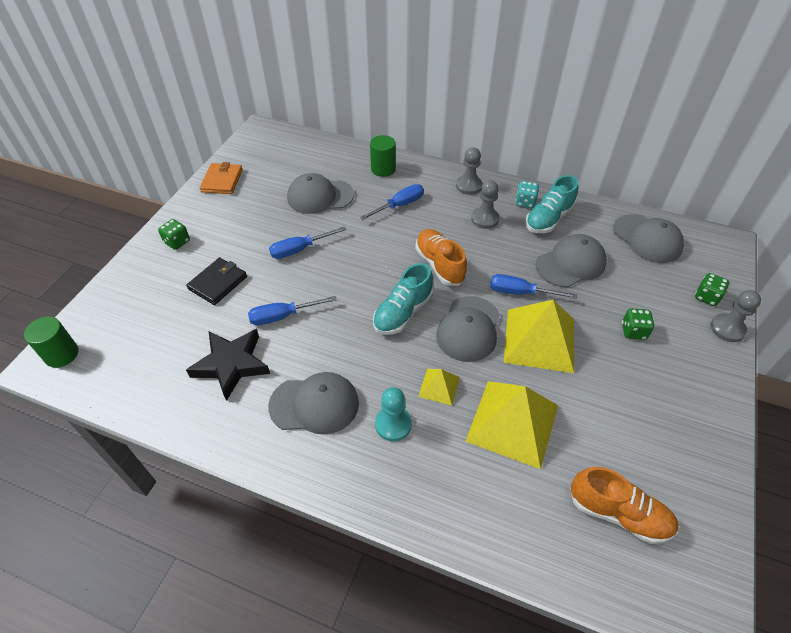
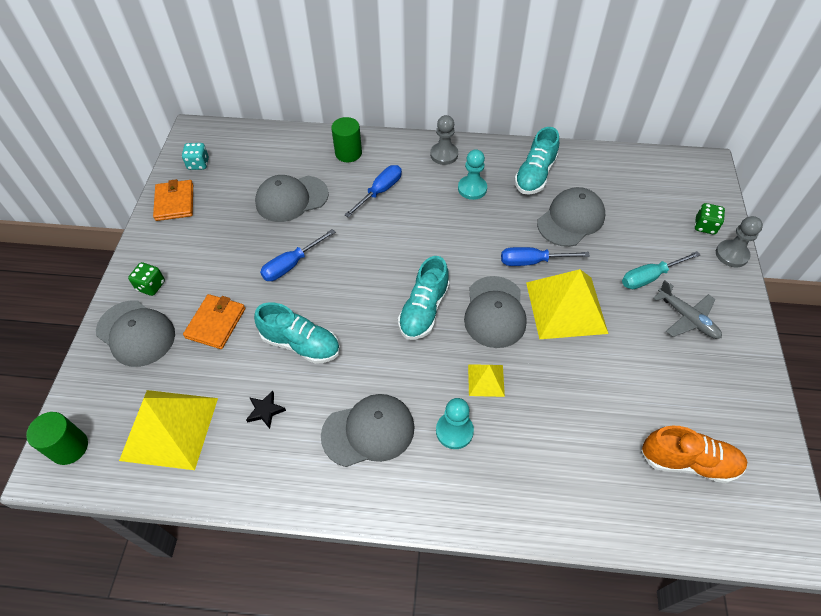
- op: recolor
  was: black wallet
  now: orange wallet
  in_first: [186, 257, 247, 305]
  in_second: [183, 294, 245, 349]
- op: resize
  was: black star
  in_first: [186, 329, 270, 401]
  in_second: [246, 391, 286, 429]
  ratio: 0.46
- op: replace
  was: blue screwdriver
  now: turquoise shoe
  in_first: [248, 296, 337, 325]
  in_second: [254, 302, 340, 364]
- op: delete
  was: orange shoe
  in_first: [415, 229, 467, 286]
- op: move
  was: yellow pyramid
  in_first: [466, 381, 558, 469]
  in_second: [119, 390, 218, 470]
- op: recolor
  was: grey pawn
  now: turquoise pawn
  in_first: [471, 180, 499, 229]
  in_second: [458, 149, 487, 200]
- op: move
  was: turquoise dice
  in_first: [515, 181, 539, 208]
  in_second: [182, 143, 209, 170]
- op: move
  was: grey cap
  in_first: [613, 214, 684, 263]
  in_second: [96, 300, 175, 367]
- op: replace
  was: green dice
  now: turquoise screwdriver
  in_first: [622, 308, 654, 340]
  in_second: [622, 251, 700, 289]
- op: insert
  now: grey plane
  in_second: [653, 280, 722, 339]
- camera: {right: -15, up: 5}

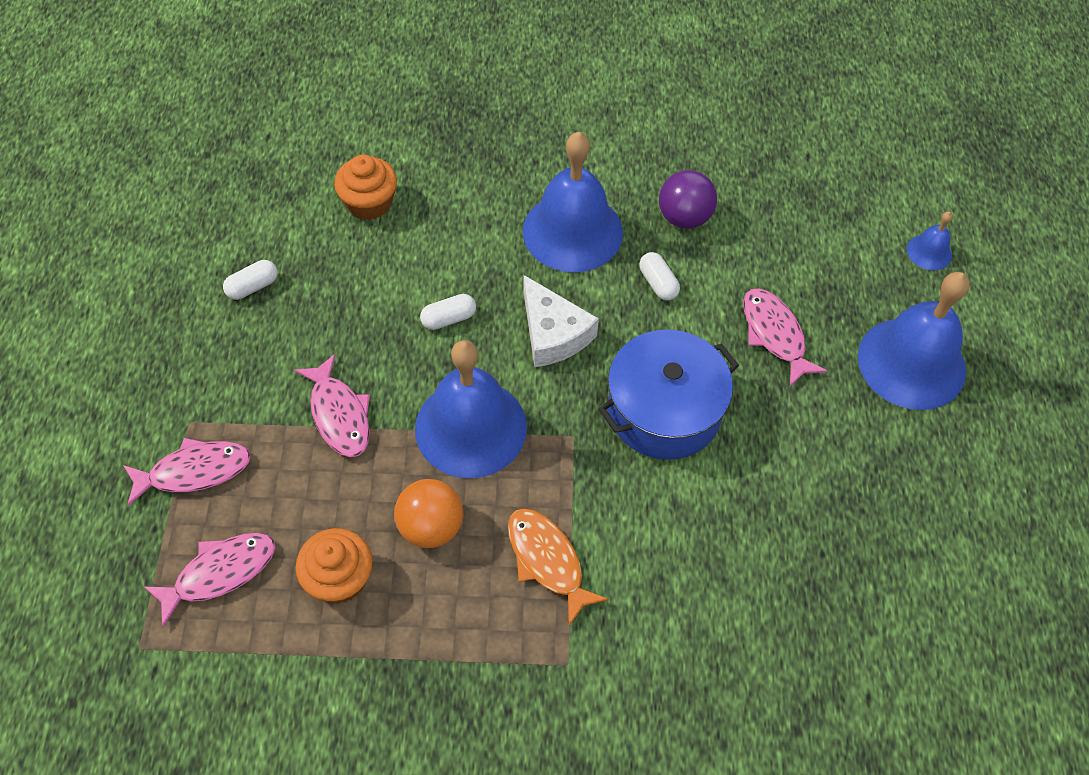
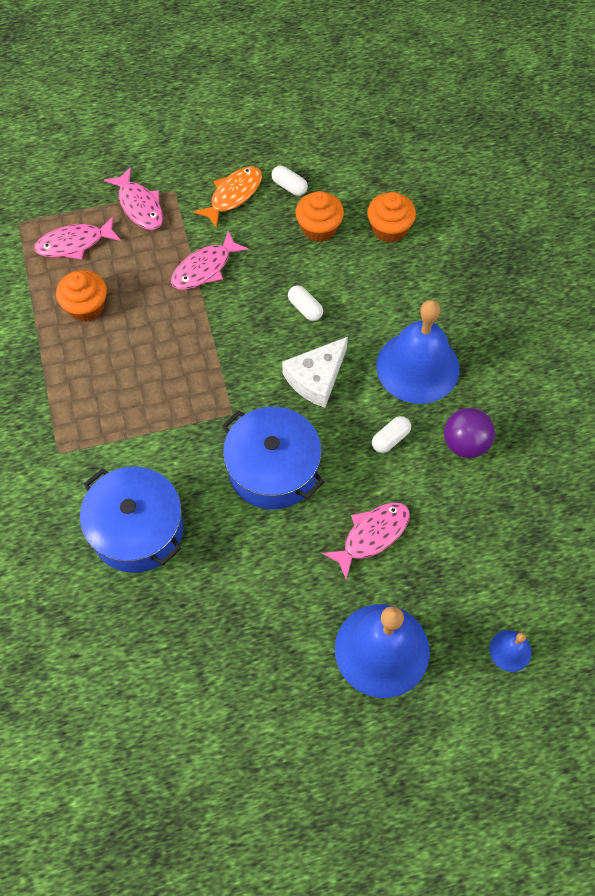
- op: rotate
  was: pink fish
  in_first: [144, 533, 275, 627]
  in_second: [34, 216, 121, 259]
  clockwise: 120
- op: delete
  was: orange ball
  in_first: [394, 479, 463, 548]
- op: delete
  was: blue bell
  in_first: [415, 340, 527, 478]
- op: move
  was: orange fish
  in_first: [508, 508, 609, 626]
  in_second: [193, 166, 262, 228]
- op: insert
  now: blue pot
  in_second: [80, 467, 184, 573]
- op: insert
  now: orange cupcake
  in_second: [295, 191, 344, 242]
- camera: {right: 75, up: 5}

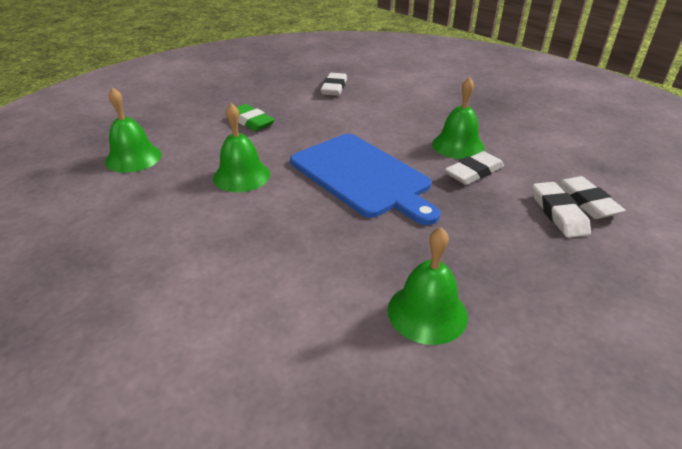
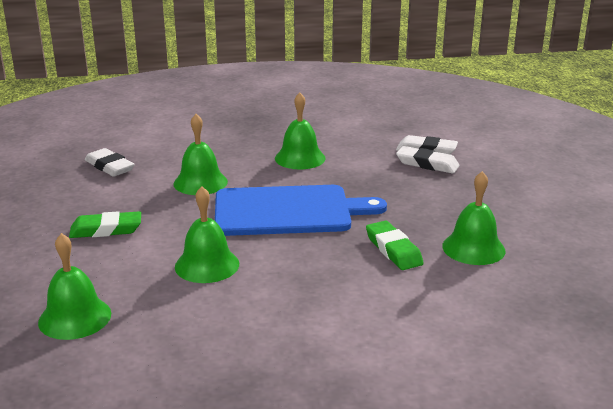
- op: delete
  was: white eraser
  in_first: [445, 151, 504, 185]
- op: insert
  now: green bell
  in_second: [174, 114, 228, 195]
- op: insert
  now: green eraser
  in_second: [366, 221, 424, 270]
- camera: {right: -55, up: -10}

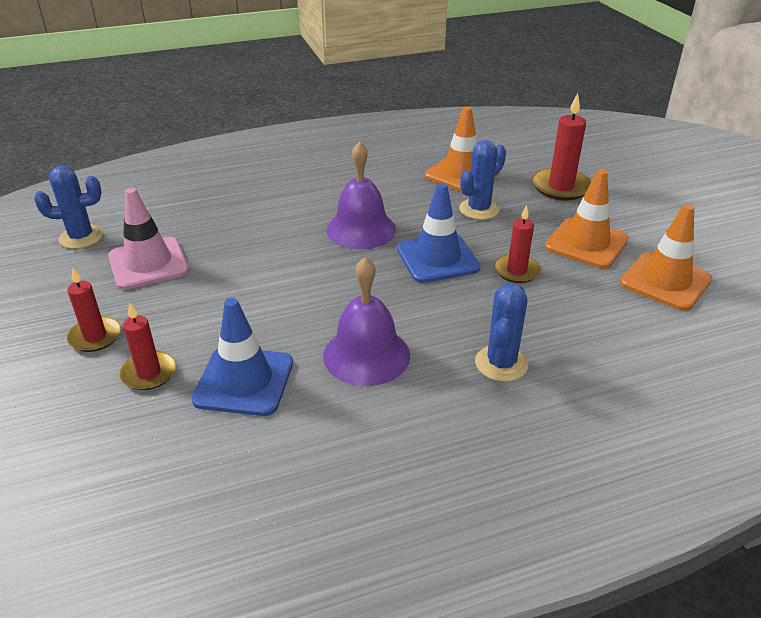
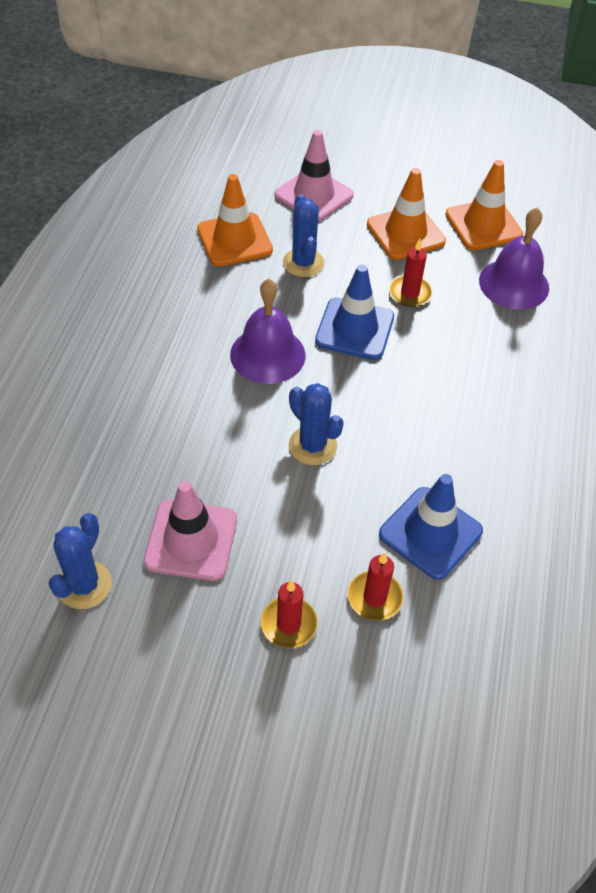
- op: move
  was: purple bell
  in_first: [323, 257, 410, 386]
  in_second: [479, 208, 549, 310]
- op: move
  was: blue cactus
  in_first: [475, 283, 528, 382]
  in_second: [289, 383, 344, 465]
- op: replace
  was: red candle
  now: pink traffic cone
  in_first: [532, 93, 592, 201]
  in_second: [275, 130, 354, 222]
- camera: {right: -60, up: 15}

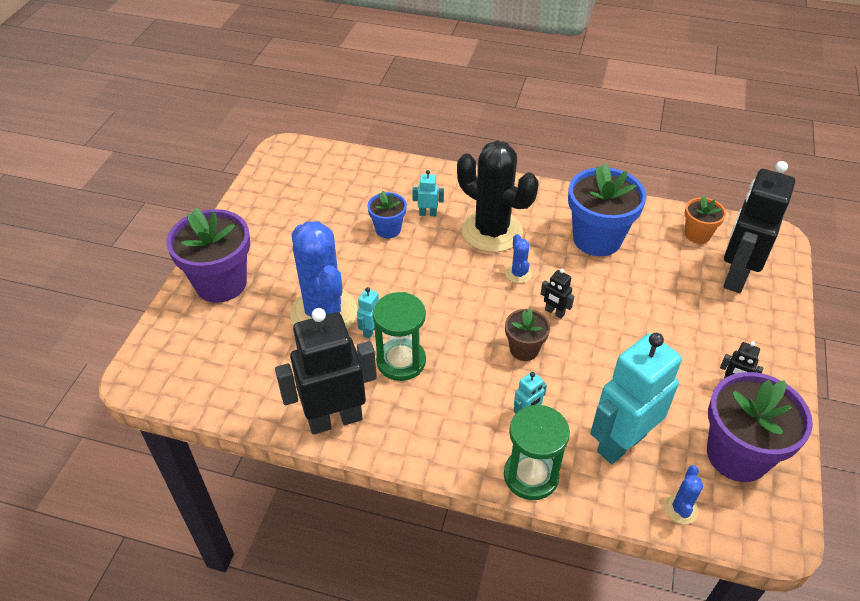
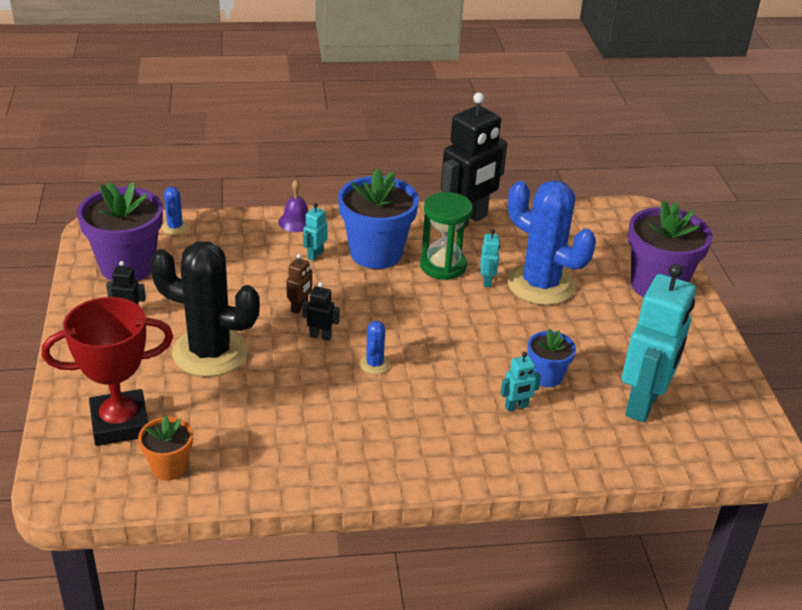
- op: move
  was: black cactus
  in_first: [457, 141, 538, 252]
  in_second: [150, 242, 260, 377]
- op: replace
  was: green hourglass
  now: purple bell
  in_first: [504, 404, 570, 500]
  in_second: [278, 180, 308, 232]
- op: rotate
  was: blue cactus
  in_first: [505, 234, 532, 283]
  in_second: [359, 321, 390, 374]
  clockwise: 45
- op: delete
  was: brown flower pot
  in_first: [505, 309, 550, 361]
- op: move
  was: blue flower pot
  in_first: [568, 164, 647, 256]
  in_second: [338, 168, 419, 269]
- op: move
  was: turquoise robot
  in_first: [590, 333, 682, 464]
  in_second: [622, 264, 696, 422]
- op: replace
  was: black robot
  now: red trophy
  in_first: [724, 161, 795, 293]
  in_second: [42, 297, 173, 446]
- op: insert
  now: brown robot
  in_second: [286, 254, 312, 314]
- camera: {right: 155, up: -10}

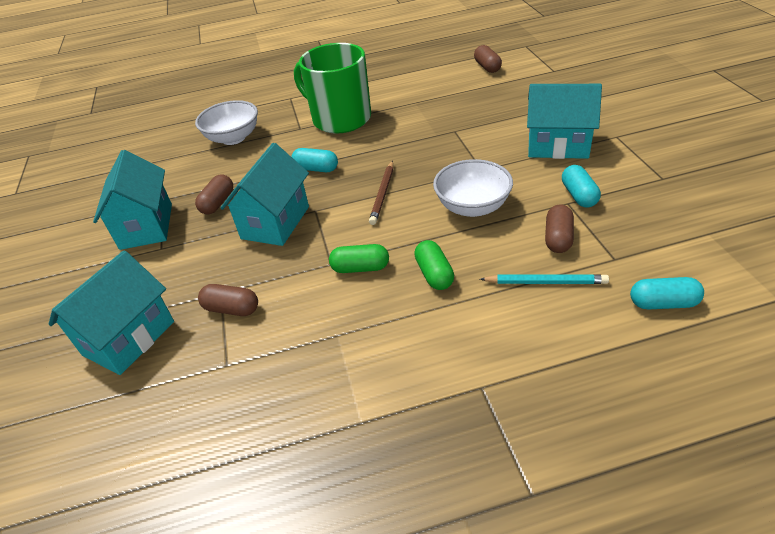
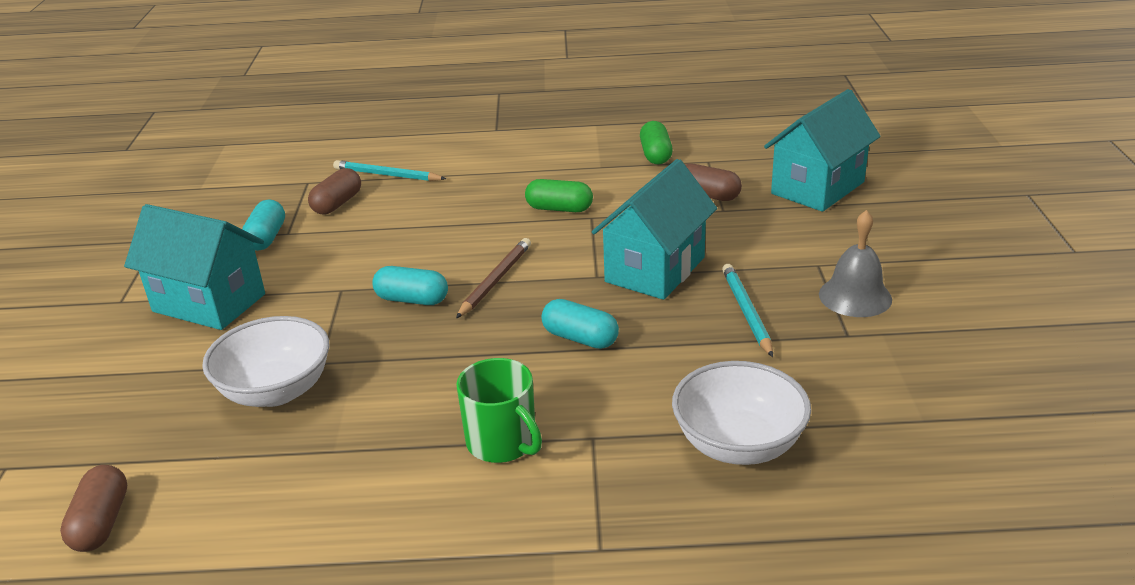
- op: replace
  was: turquoise house
  now: grey bell
  in_first: [93, 150, 172, 250]
  in_second: [819, 210, 892, 317]
- op: replace
  was: brown capsule
  now: turquoise pencil
  in_first: [195, 174, 233, 214]
  in_second: [722, 264, 773, 357]
- op: resize
  was: green mug
  in_first: [294, 43, 371, 134]
  in_second: [456, 358, 542, 463]
  ratio: 0.55
- op: move
  was: green capsule
  in_first: [414, 240, 454, 290]
  in_second: [640, 121, 673, 164]
- op: move
  was: white bowl
  in_first: [433, 159, 513, 217]
  in_second: [202, 316, 329, 407]
- op: move
  was: turquoise capsule
  in_first: [630, 277, 704, 309]
  in_second: [372, 266, 448, 305]
- camera: {right: -170, up: -10}

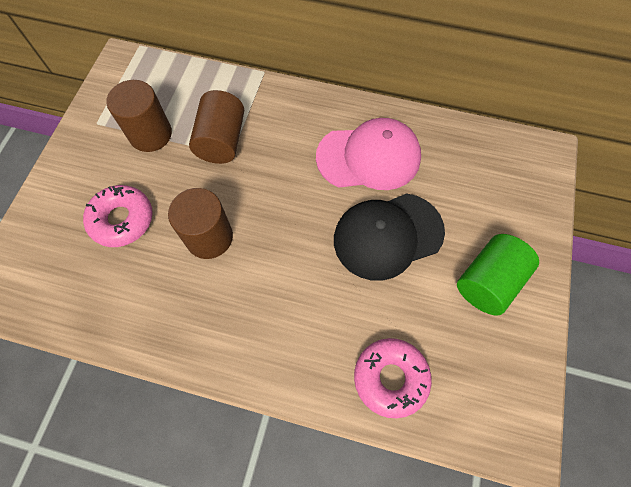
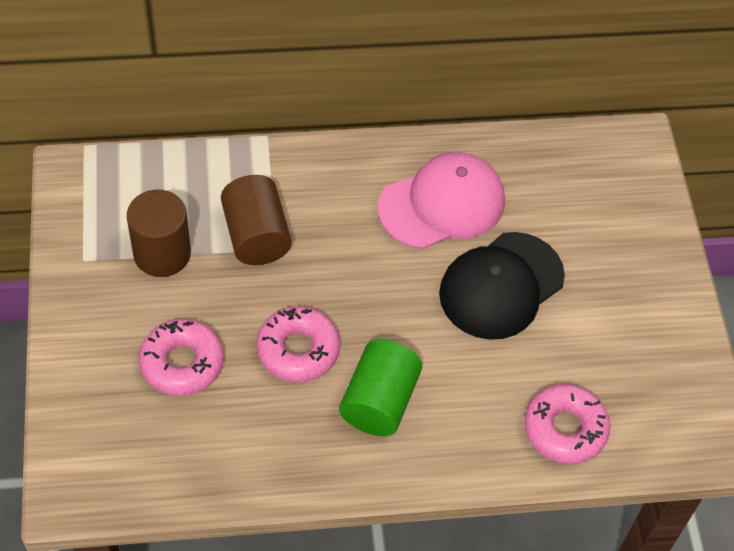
- op: replace
  was: brown cylinder
  now: pink donut
  in_first: [168, 188, 233, 259]
  in_second: [257, 306, 340, 382]
- op: move
  was: green cylinder
  in_first: [457, 234, 539, 316]
  in_second: [339, 339, 422, 436]
- camera: {right: -25, up: -10}

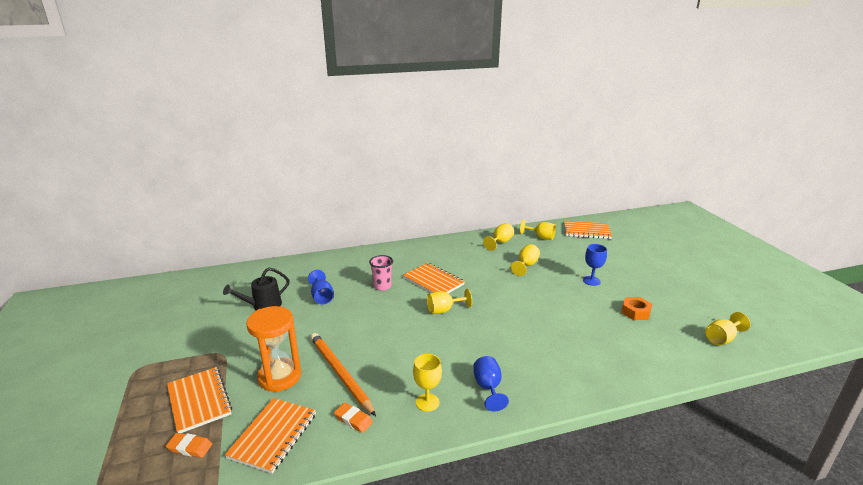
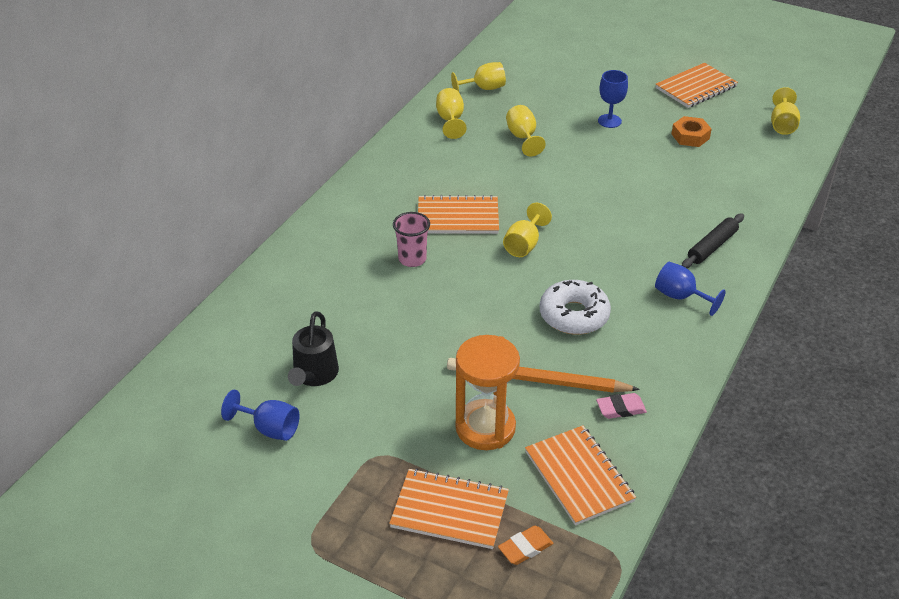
- op: move
  was: blue goblet
  in_first: [308, 270, 334, 304]
  in_second: [221, 390, 300, 441]
- op: recolor
  was: orange eraser
  now: pink eraser
  in_first: [334, 402, 373, 433]
  in_second: [596, 393, 647, 419]
- op: delete
  was: yellow goblet
  in_first: [413, 354, 442, 412]
- op: move
  was: orange notebook
  in_first: [564, 221, 612, 239]
  in_second: [655, 63, 738, 108]
- op: insert
  now: white donut
  in_second: [540, 280, 611, 335]
- op: insert
  now: black rolling pin
  in_second: [682, 214, 744, 268]
- camera: {right: -45, up: 15}

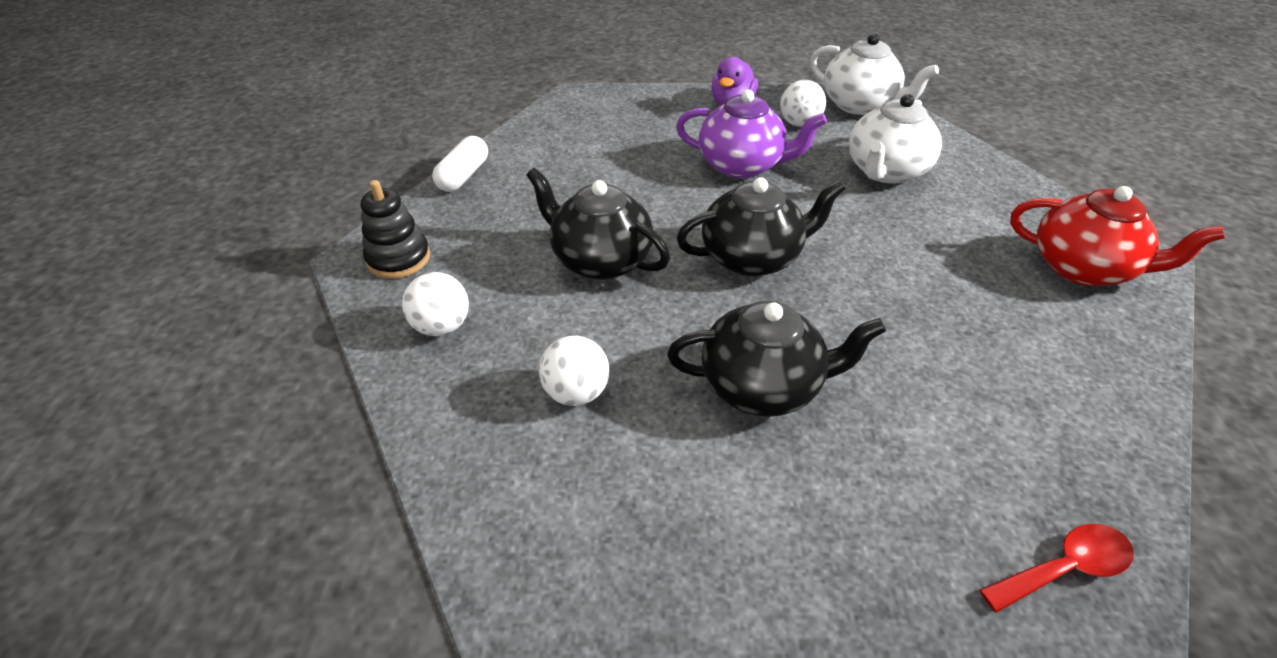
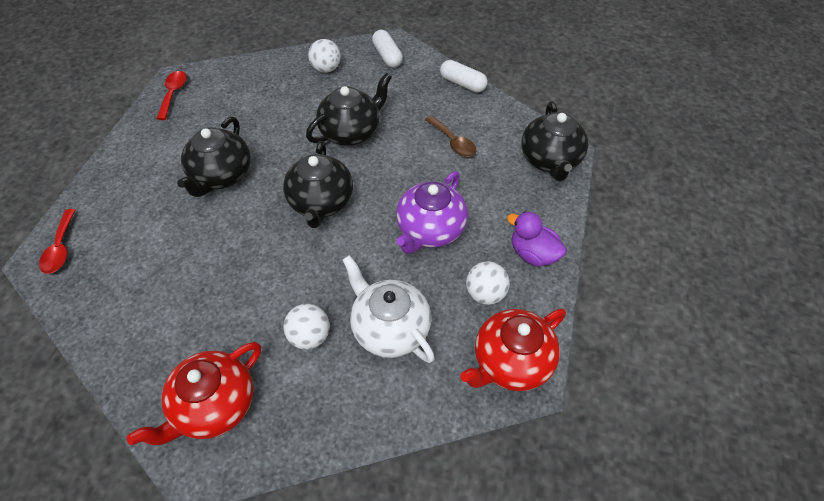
- op: replace
  was: black stacking toy
  now: white capsule
  in_first: [361, 180, 430, 279]
  in_second: [372, 30, 403, 68]
- op: move
  was: white ball
  in_first: [539, 336, 609, 406]
  in_second: [283, 304, 330, 350]
- op: recolor
  was: white teapot
  now: red teapot
  in_first: [810, 33, 939, 115]
  in_second: [460, 309, 566, 391]
- op: insert
  now: red spoon
  in_second: [156, 71, 187, 120]
- op: insert
  now: brown spoon
  in_second: [425, 115, 477, 157]
- op: insert
  now: black teapot
  in_second: [521, 101, 588, 181]
- camera: {right: 105, up: 10}

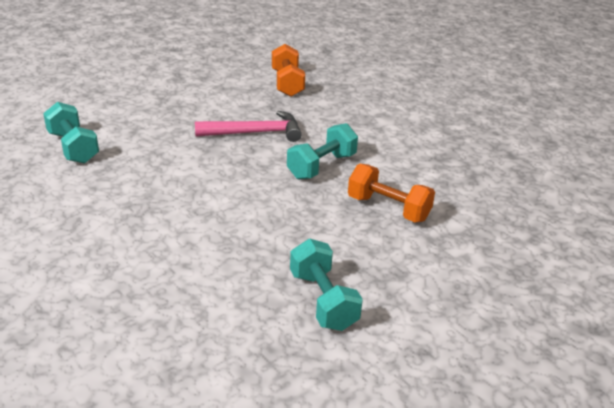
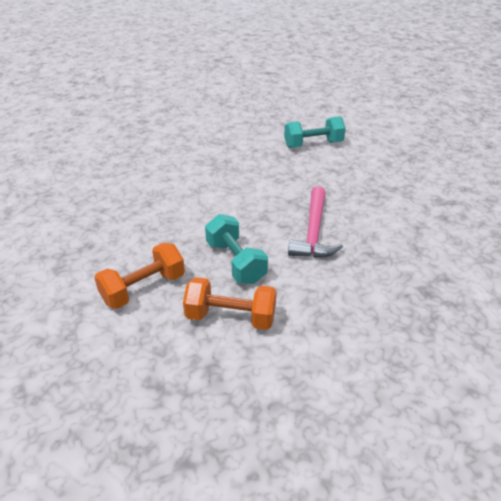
- op: move
  was: orange dumbbell
  in_first: [272, 44, 305, 97]
  in_second: [183, 277, 276, 330]
- op: delete
  was: turquoise dumbbell
  in_first: [290, 239, 363, 331]
- camera: {right: 110, up: 5}

